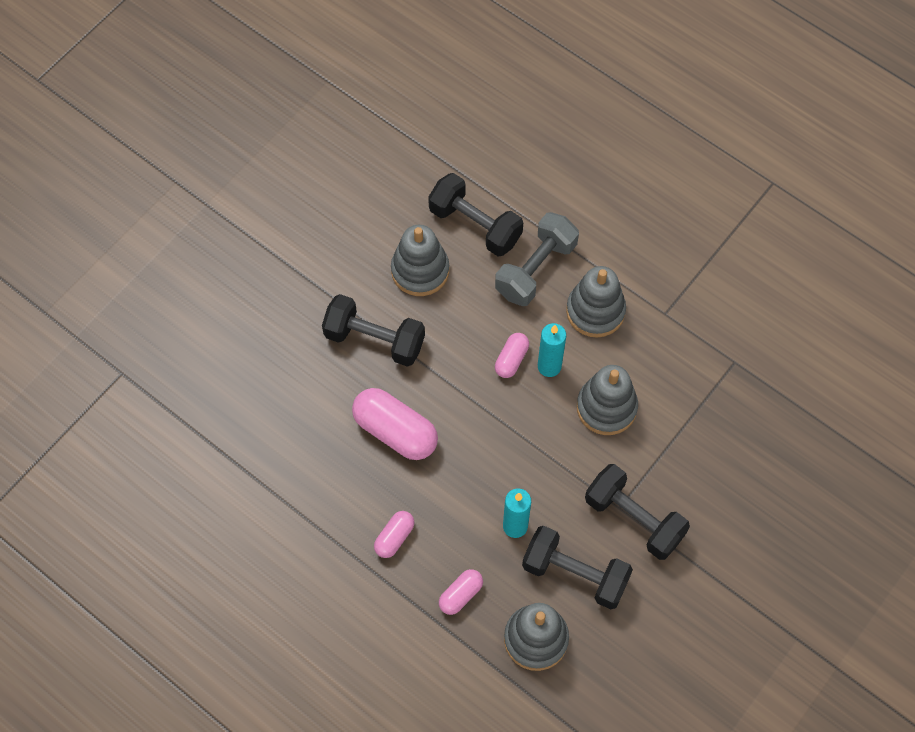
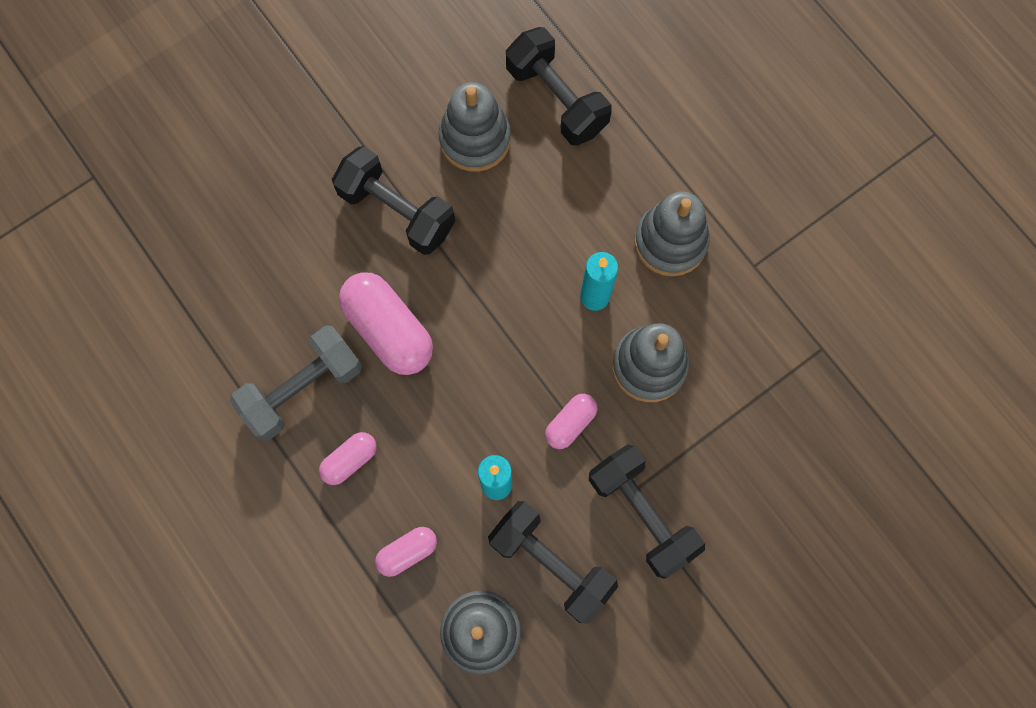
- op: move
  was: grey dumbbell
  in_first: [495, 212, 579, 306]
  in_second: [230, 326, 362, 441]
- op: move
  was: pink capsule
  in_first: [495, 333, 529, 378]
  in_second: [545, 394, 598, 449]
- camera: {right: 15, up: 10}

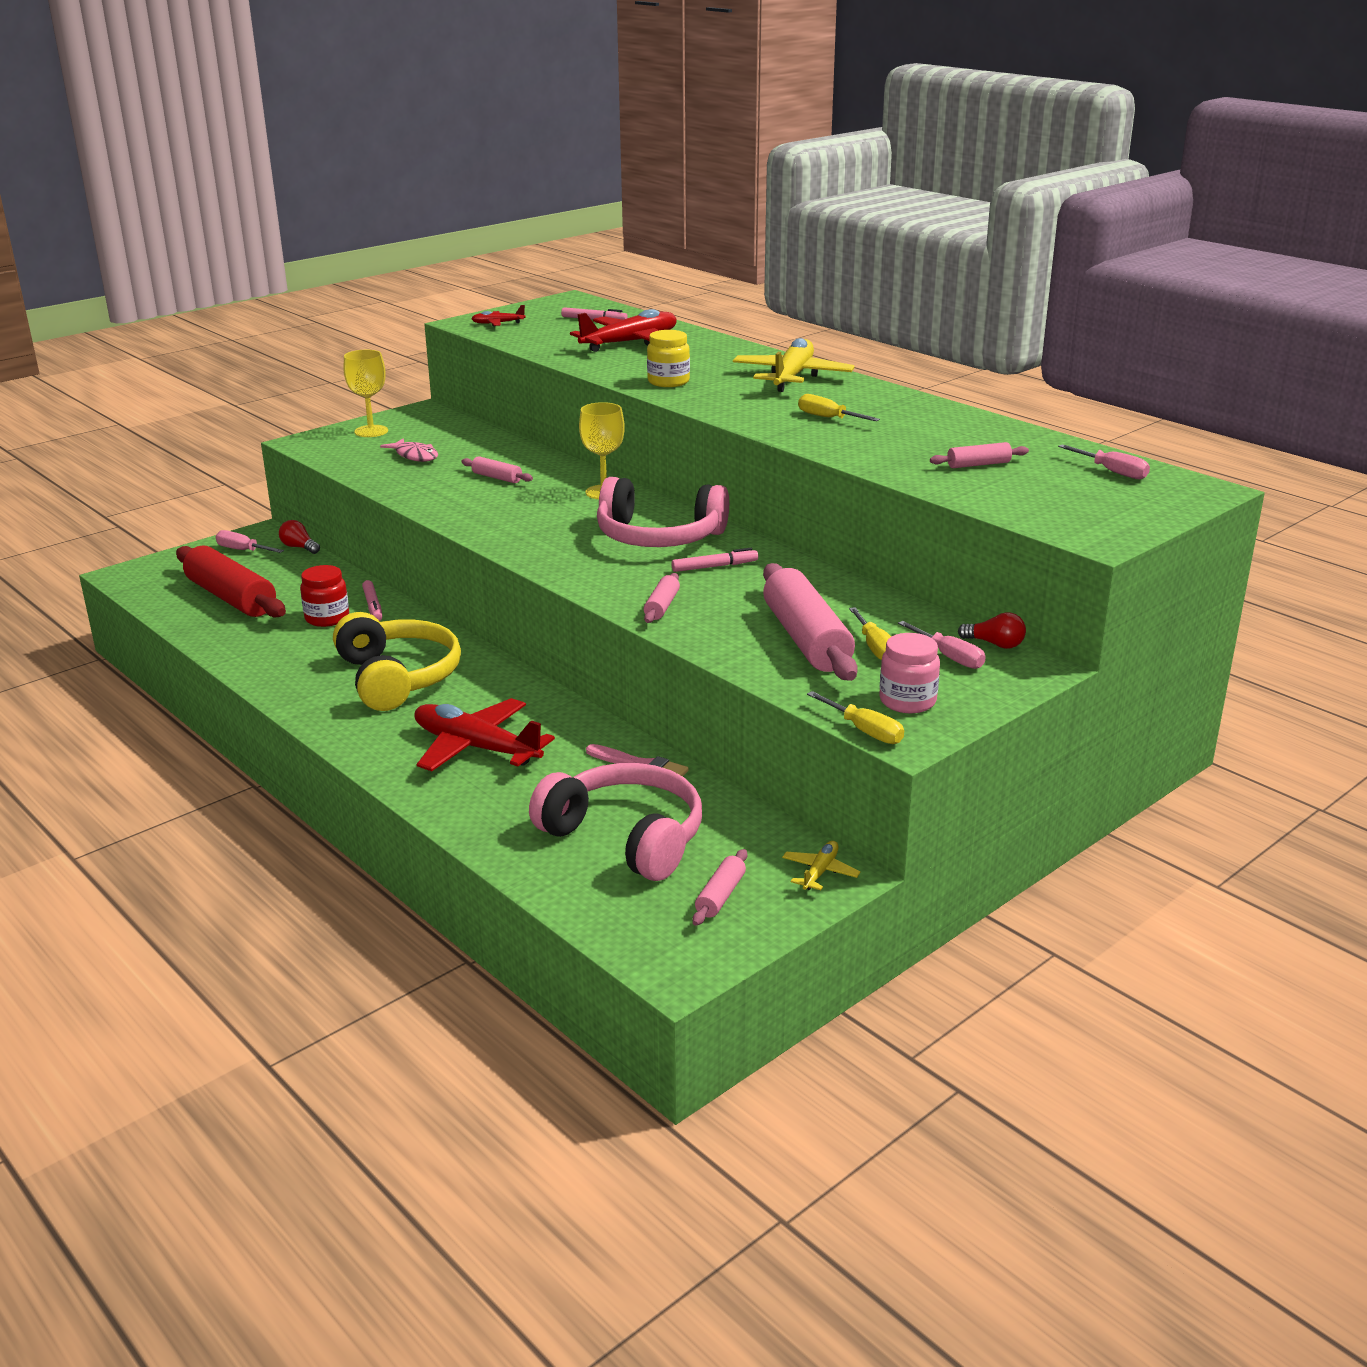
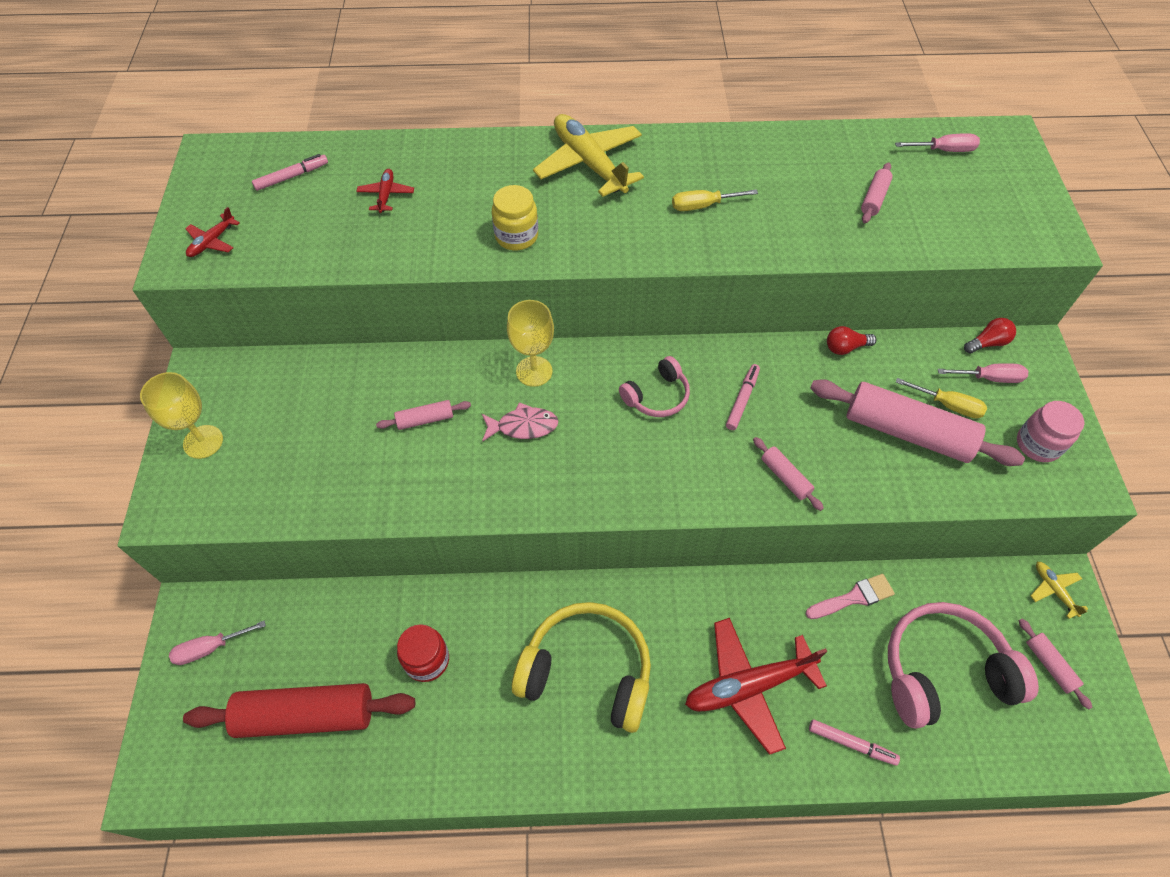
- op: move
  was: red light bulb
  in_first: [279, 520, 320, 554]
  in_second: [827, 326, 877, 355]
- op: move
  was: pink marker
  in_first: [362, 580, 382, 621]
  in_second: [809, 719, 900, 766]
- op: move
  was: pink fish
  in_first: [380, 438, 438, 462]
  in_second: [481, 402, 558, 442]
- op: resize
  was: red plane
  in_first: [570, 309, 677, 352]
  in_second: [356, 169, 414, 213]
  ratio: 0.47
- op: resize
  was: pink headphones
  in_first: [597, 477, 729, 547]
  in_second: [619, 356, 690, 417]
  ratio: 0.54
- op: delete
  was: yellow screwdriver
  in_first: [807, 691, 904, 744]
- camera: {right: -50, up: 30}

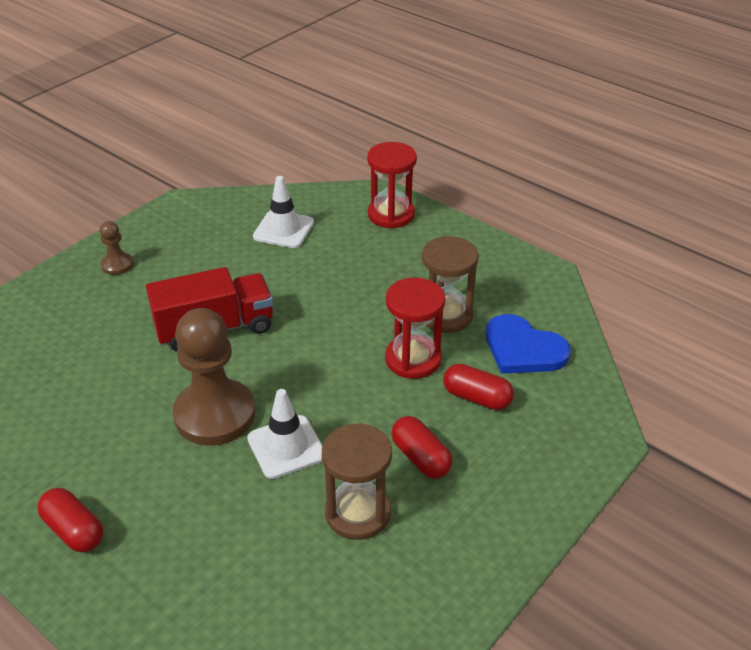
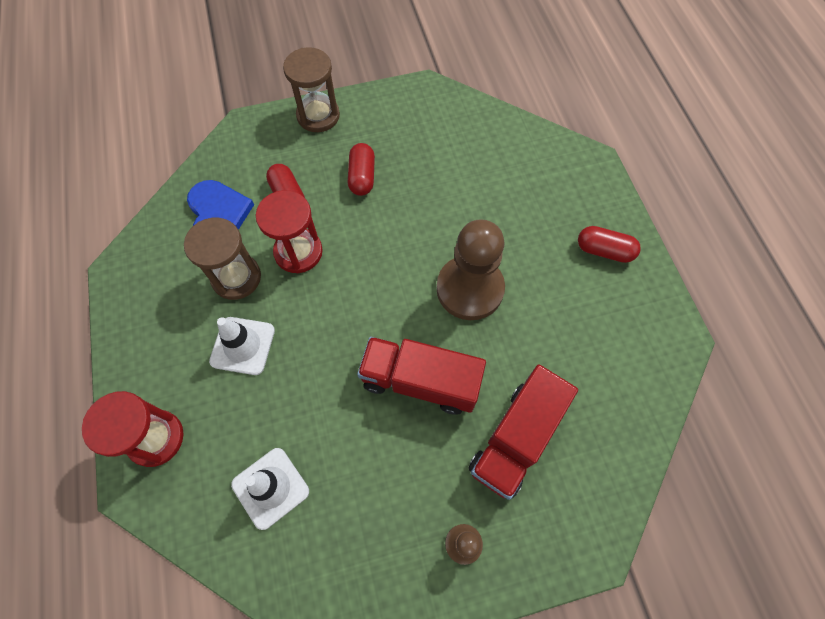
- op: rotate
  was: red capsule
  in_first: [37, 488, 103, 552]
  in_second: [578, 226, 641, 263]
  clockwise: -60
- op: move
  was: white traffic cone
  in_first: [247, 389, 322, 479]
  in_second: [209, 317, 275, 375]
- op: move
  was: brown hourglass
  in_first: [322, 423, 392, 540]
  in_second: [283, 47, 340, 132]
- op: insert
  now: red truck
  in_second: [468, 364, 578, 500]
- camera: {right: -145, up: 25}

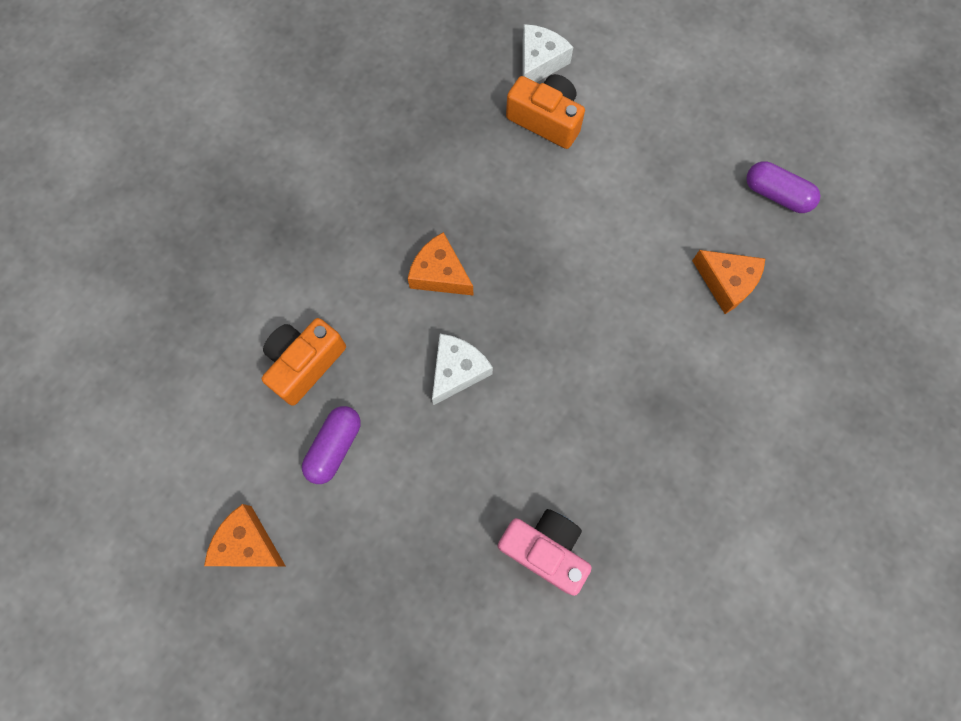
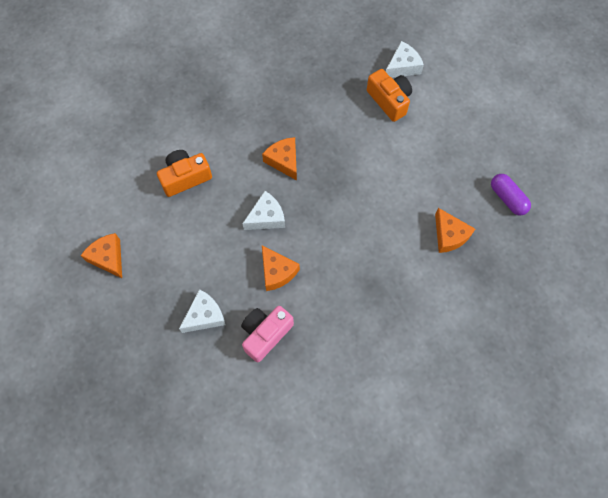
- op: delete
  was: purple capsule
  in_first: [302, 406, 361, 484]
- op: rotate
  was: pink camera
  in_first: [498, 509, 592, 596]
  in_second: [241, 306, 294, 362]
  clockwise: -105
- op: insert
  now: white cheese
  in_second: [179, 289, 226, 333]
- op: insert
  now: orange cheese
  in_second: [262, 246, 300, 291]
- camera: {right: 25, up: -5}

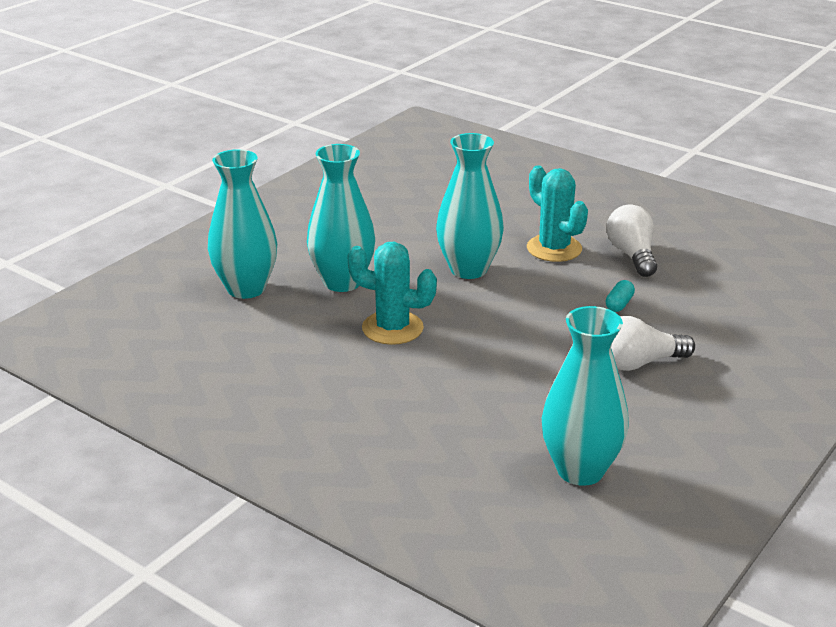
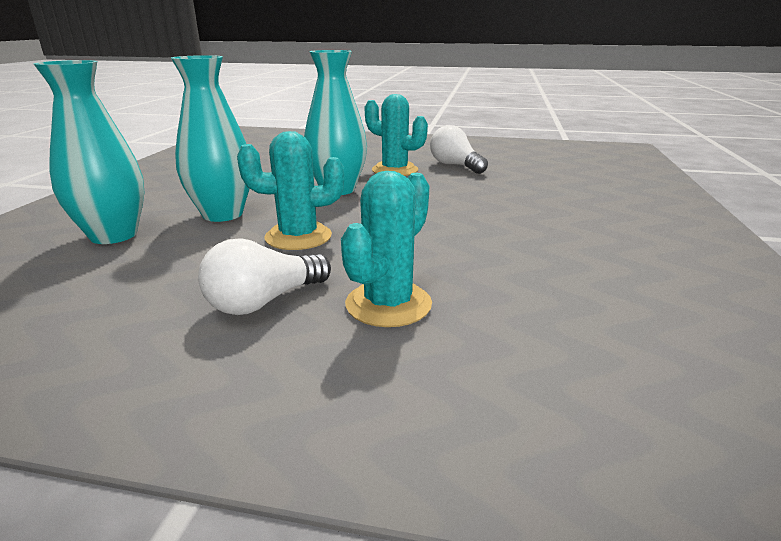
- op: delete
  was: turquoise vase
  in_first: [542, 306, 629, 486]
- op: delete
  was: turquoise capsule
  in_first: [606, 280, 635, 312]
- op: move
  was: white light bulb
  in_first: [611, 316, 695, 371]
  in_second: [198, 238, 331, 315]
- op: insert
  now: turquoise cactus
  in_second: [341, 171, 432, 327]
- camera: {right: -25, up: -5}

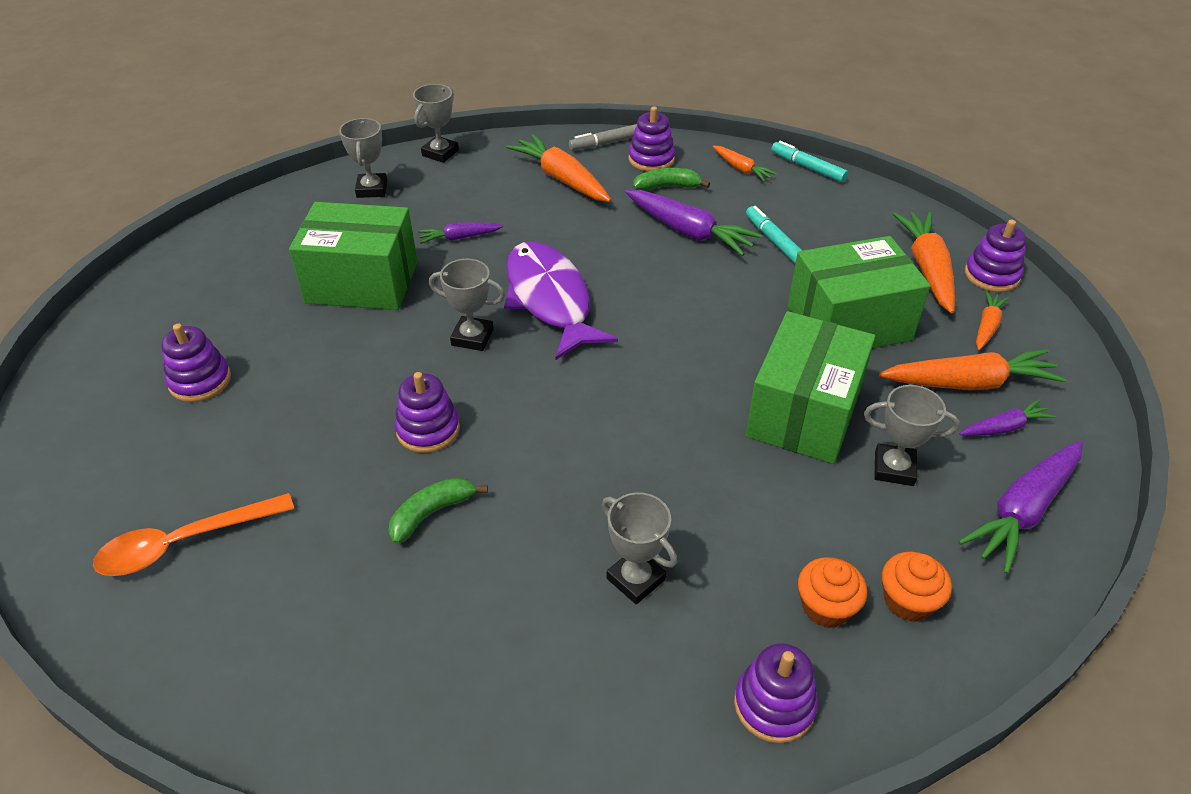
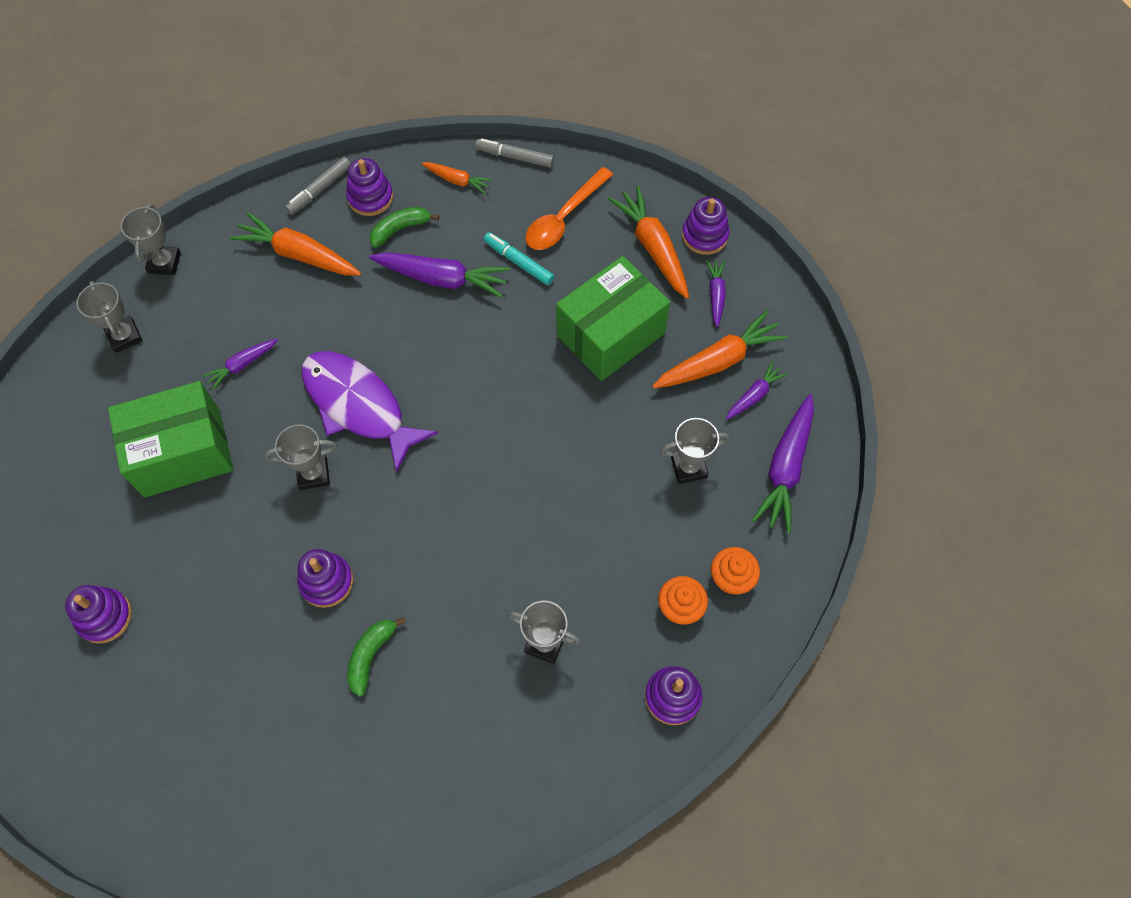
- op: move
  was: orange spoon
  in_first: [93, 493, 294, 576]
  in_second: [525, 167, 613, 250]
- op: delete
  was: green box
  in_first: [746, 311, 875, 464]
- op: recolor
  was: turquoise marker
  now: grey marker
  in_first: [771, 141, 848, 182]
  in_second: [475, 138, 554, 167]
- op: recolor
  was: orange carrot
  now: purple carrot
  in_first: [976, 291, 1009, 350]
  in_second: [706, 259, 726, 327]
- camera: {right: -25, up: 20}

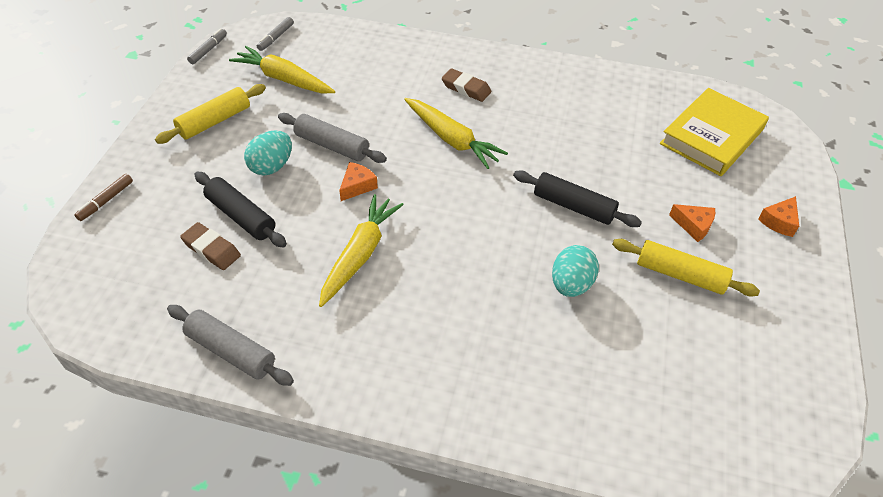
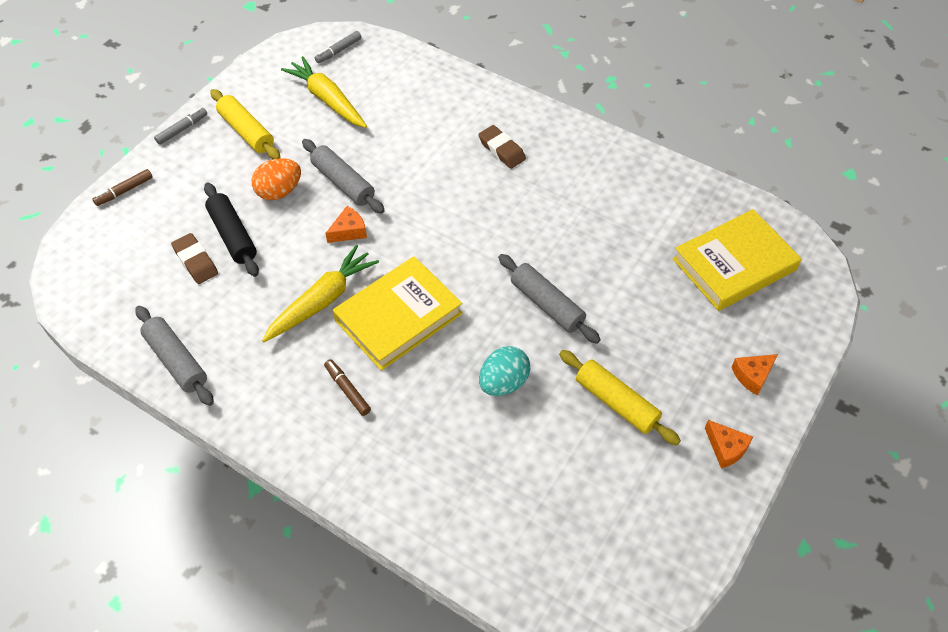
- op: rotate
  was: yellow rolling pin
  in_first: [155, 84, 266, 144]
  in_second: [210, 89, 281, 159]
  clockwise: 75
- op: move
  was: grey marker
  in_first: [187, 29, 227, 64]
  in_second: [154, 108, 207, 145]
- op: recolor
  was: turquoise egg
  now: orange egg
  in_first: [244, 130, 292, 176]
  in_second: [252, 158, 301, 200]
- op: delete
  was: yellow carrot
  in_first: [404, 98, 508, 169]
- op: recolor
  was: black rolling pin
  now: grey rolling pin
  in_first: [513, 170, 642, 227]
  in_second: [498, 254, 601, 344]
- op: move
  was: orange cheese
  in_first: [669, 204, 715, 242]
  in_second: [705, 420, 753, 469]
- op: insert
  now: brown marker
  in_second: [324, 359, 371, 416]
- op: insert
  now: yellow book
  in_second: [333, 256, 462, 371]
- camera: {right: 20, up: 5}

